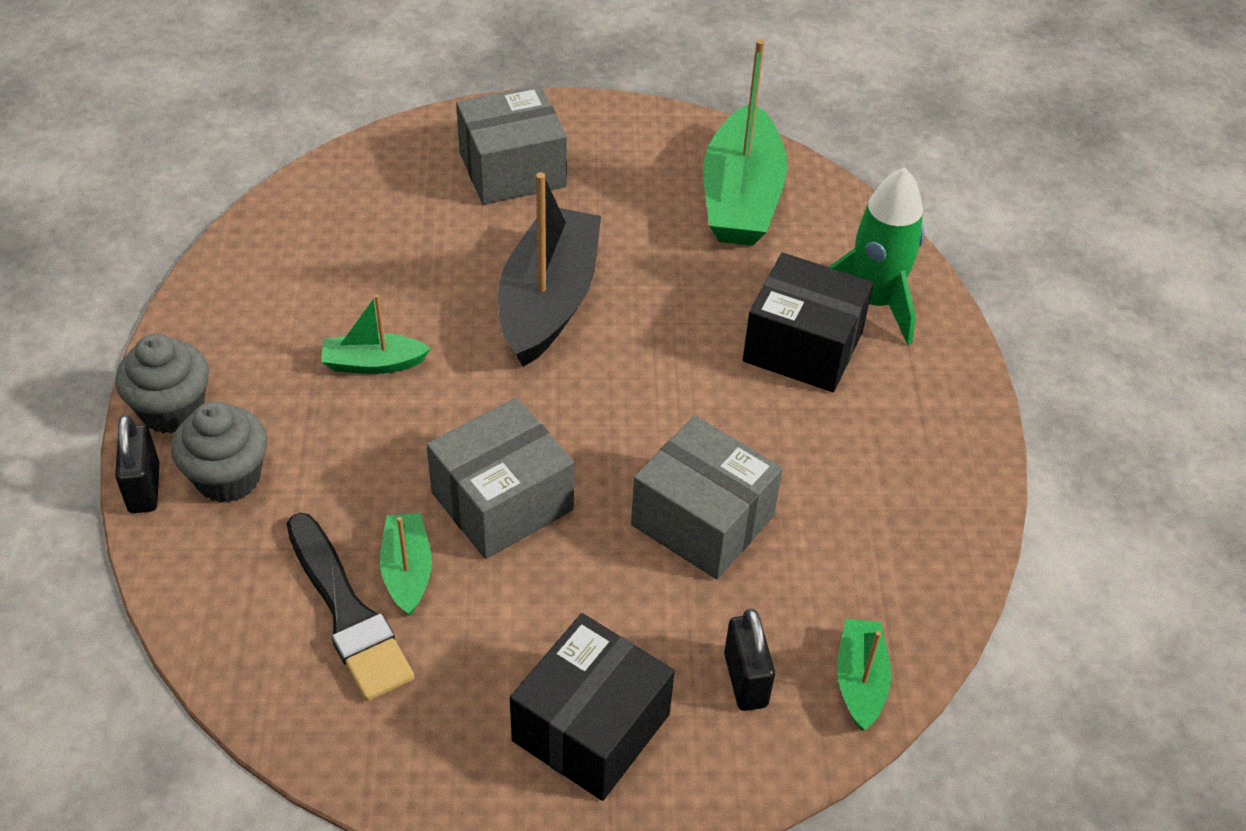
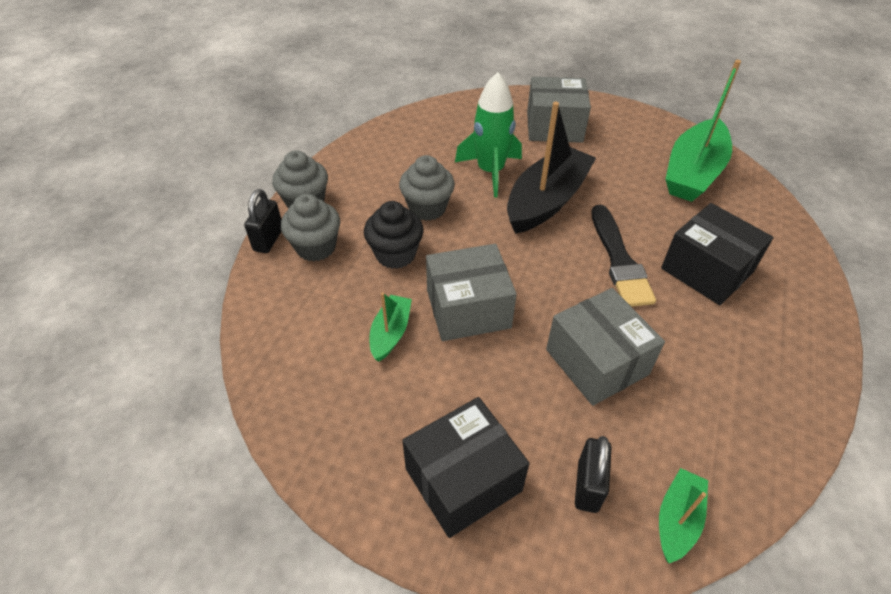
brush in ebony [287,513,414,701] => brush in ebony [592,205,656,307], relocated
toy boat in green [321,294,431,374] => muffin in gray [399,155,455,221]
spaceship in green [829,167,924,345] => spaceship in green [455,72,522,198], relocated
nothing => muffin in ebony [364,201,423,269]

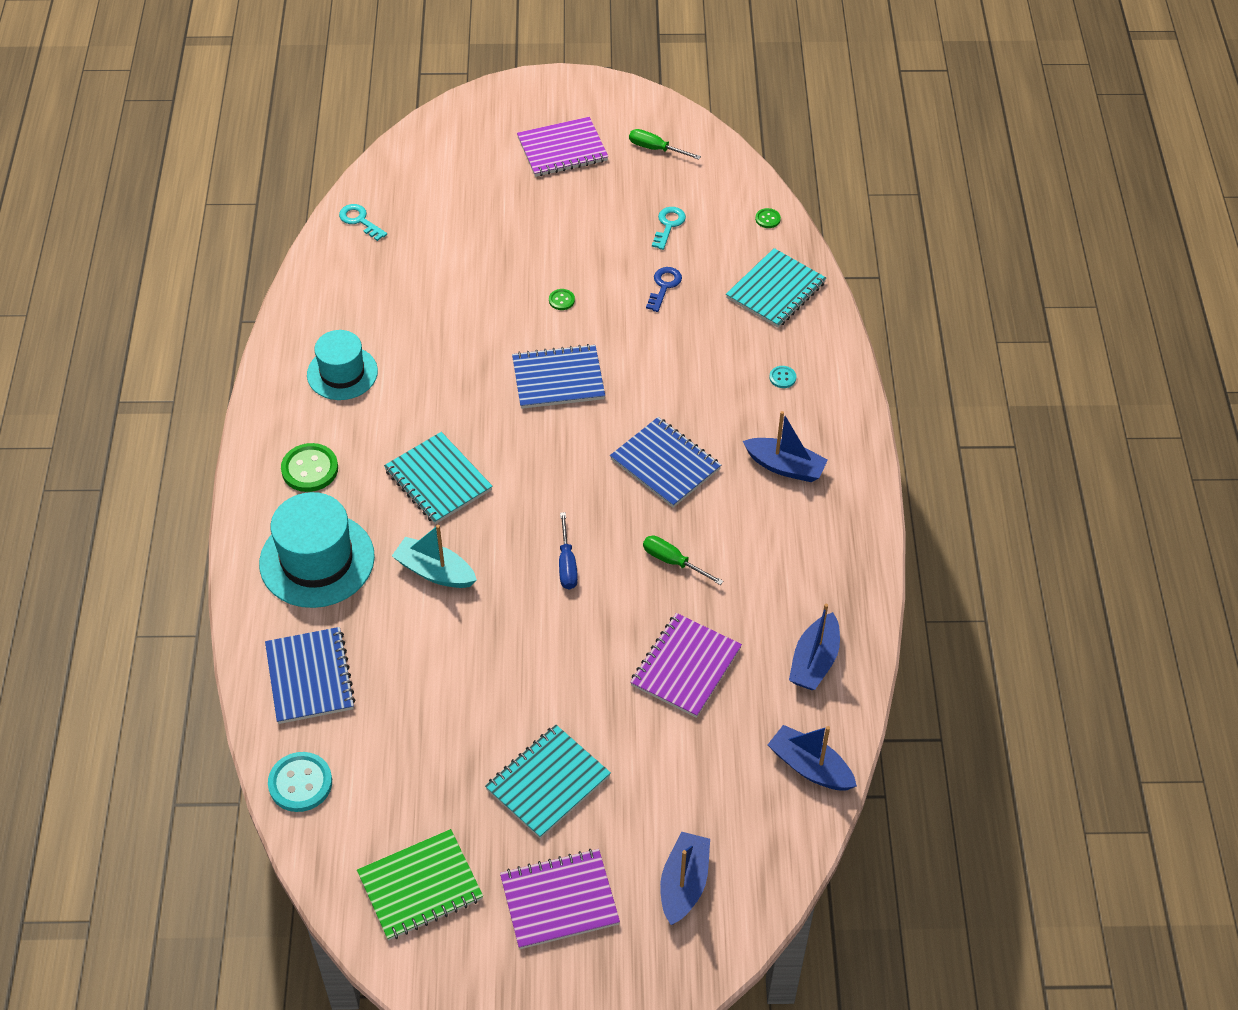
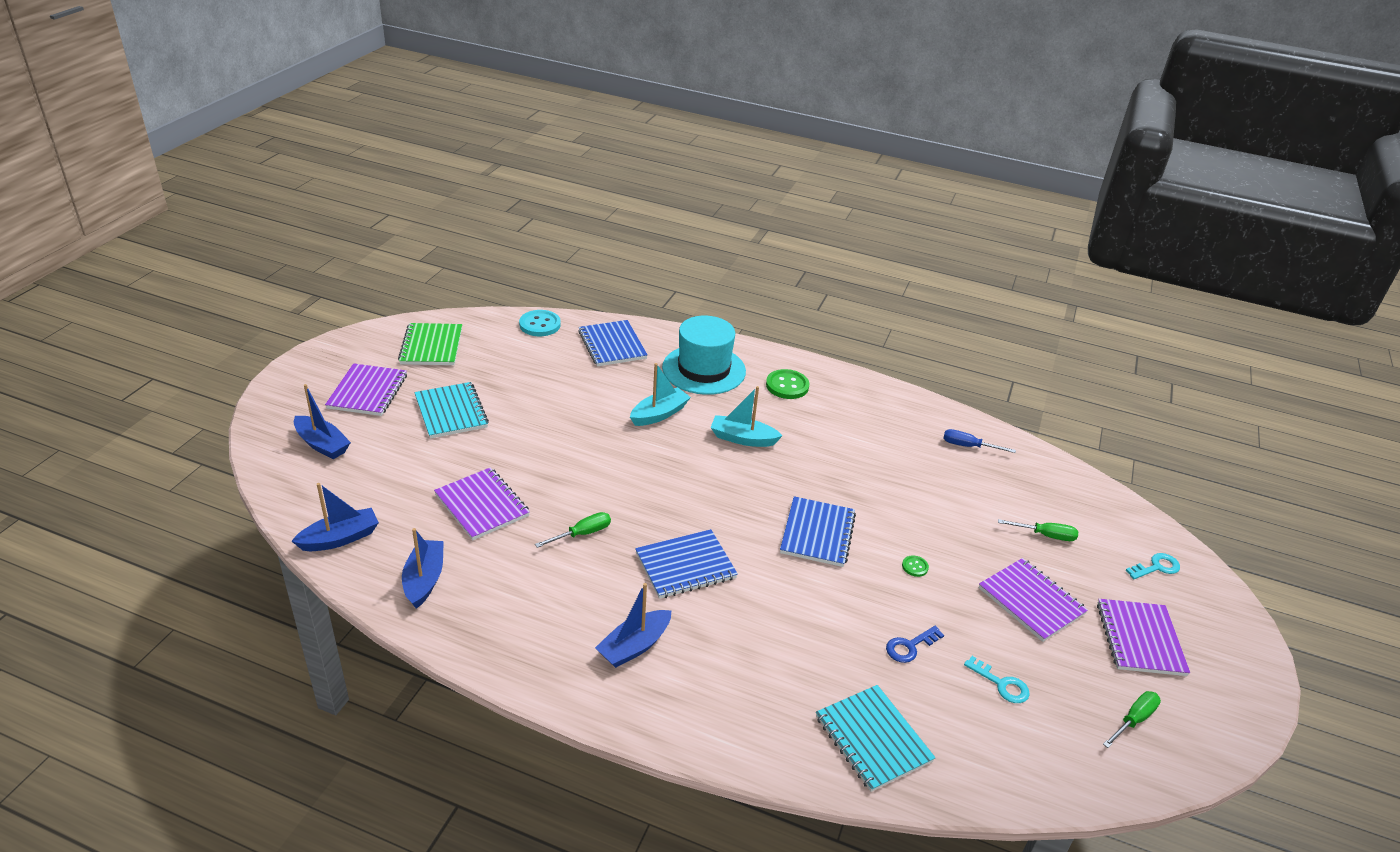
notebook in royal blue [265,627,355,724] => notebook in royal blue [578,320,648,366], 60 degrees clockwise
tall hat in teal [307,330,378,400] => nothing
door key in teal [339,204,387,241] => door key in teal [1125,553,1180,579], relocated
notebook in teal [384,432,493,524] => toy boat in teal [711,386,783,447]
flat screwdriver in royal blue [559,512,578,590] => flat screwdriver in royal blue [943,429,1016,453], relocated
door key in royal blue [646,267,682,312] => door key in royal blue [886,626,944,663], 105 degrees clockwise
sewing button in green [755,208,781,228] => nothing
sewing button in teal [769,366,796,388] => nothing
toy boat in royal blue [789,604,840,690] => toy boat in royal blue [402,528,444,608], 45 degrees clockwise
nothing => notebook in royal purple [979,558,1088,642]
nothing => flat screwdriver in green [998,519,1078,541]

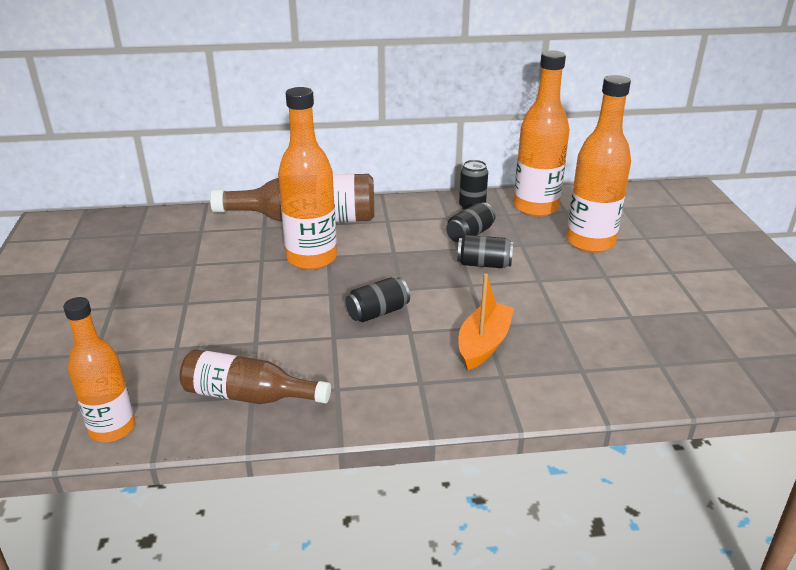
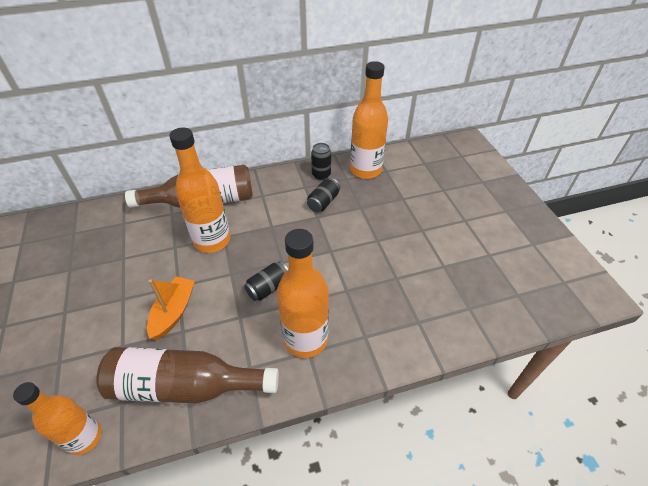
bottle in russet [180,349,331,404] => bottle in russet [96,347,279,404], x1.51
can in ebony [457,235,513,268] => nothing
toy boat in orange [459,274,514,370] => toy boat in orange [147,276,195,340], relocated
bottle in orange [566,75,631,253] => bottle in orange [277,229,329,358], relocated

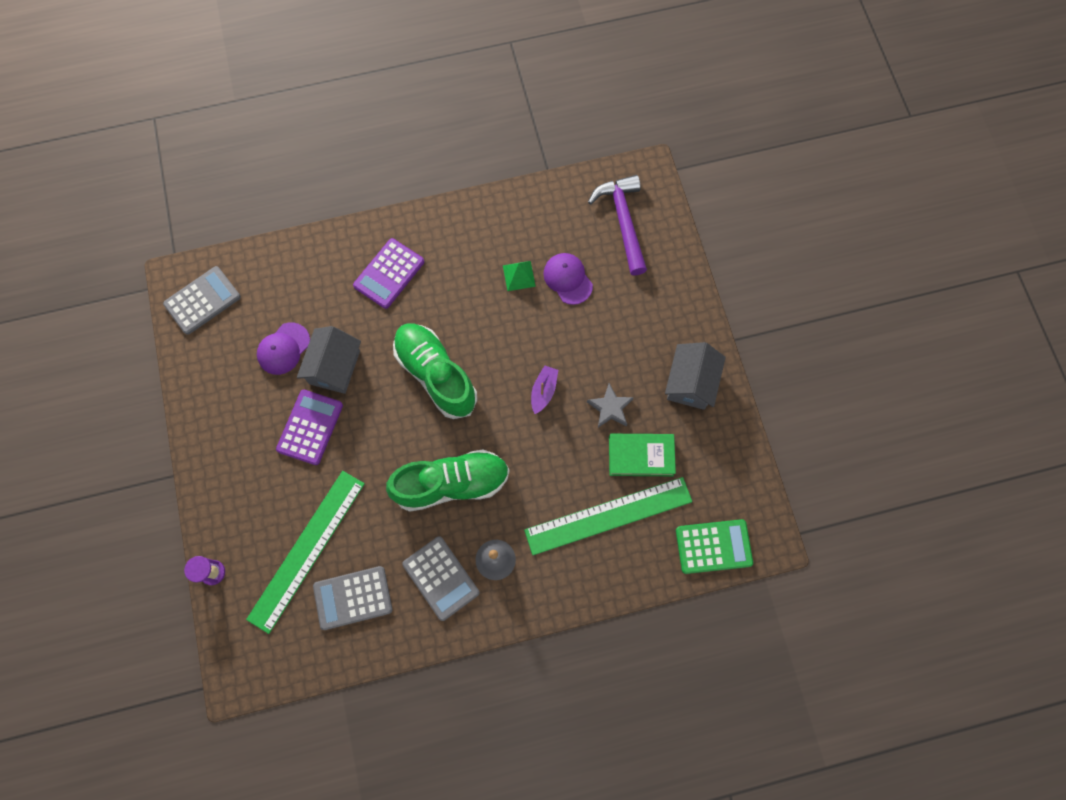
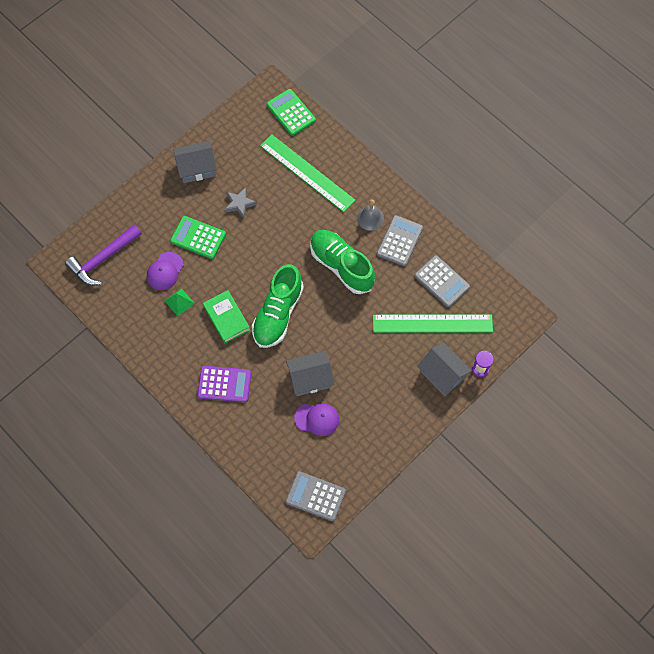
pocket calculator in royal purple [276,390,343,465] => nothing
toy boat in royal purple [531,365,558,414] => nothing
hardback in green [609,434,676,476] => hardback in green [203,290,250,344], relocated
nothing => pocket calculator in green [170,216,226,259]
nothing => toy house in gray [417,343,472,396]

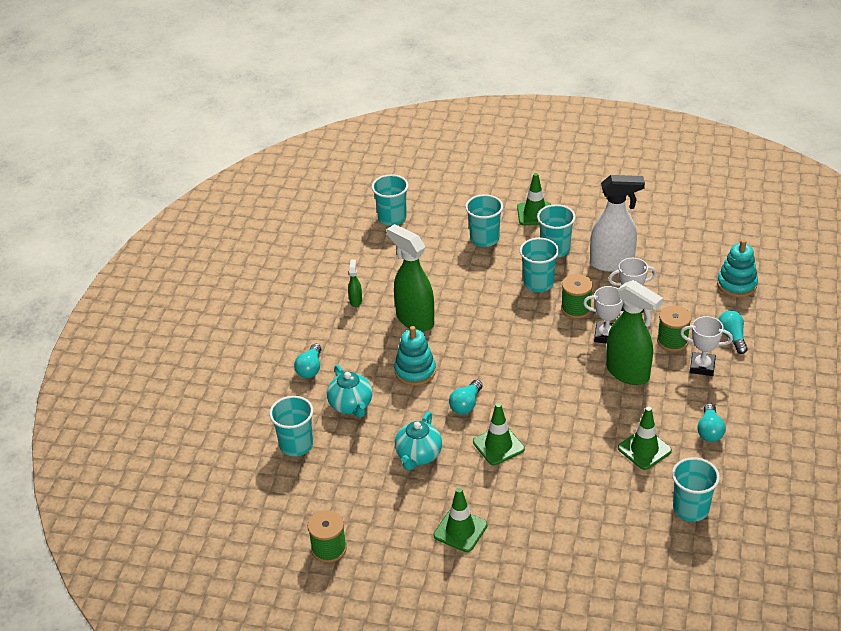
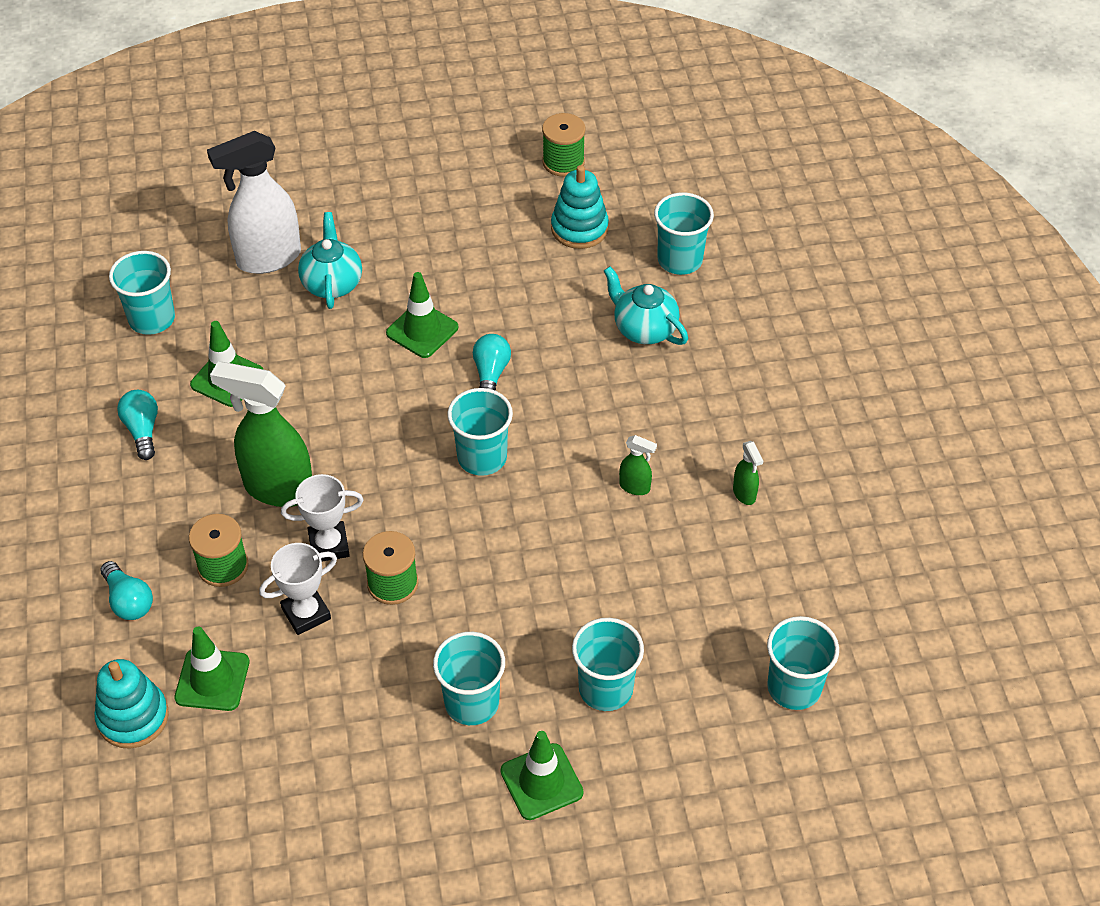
lightbulb in teal [294,343,321,378] => nothing
sprayer in green [387,224,434,331] => sprayer in green [619,435,657,495], x0.43
ring stacker in teal [394,326,436,386] => ring stacker in teal [551,165,609,249], relocated
teapot in teal [395,412,442,470] => teapot in teal [298,212,362,309], relocated
traffic cone in green [433,488,487,552] => traffic cone in green [174,627,249,711], relocated
cup in teal [520,238,559,292] => cup in teal [447,388,513,476], relocated
sprayer in white [590,175,645,272] => sprayer in white [207,131,301,274], relocated
trophy in white [680,316,733,376] => nothing

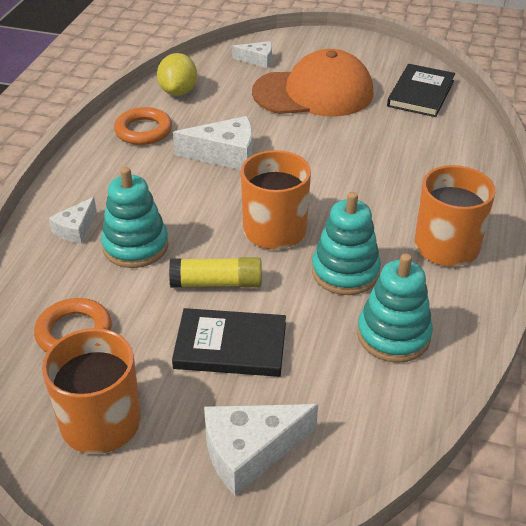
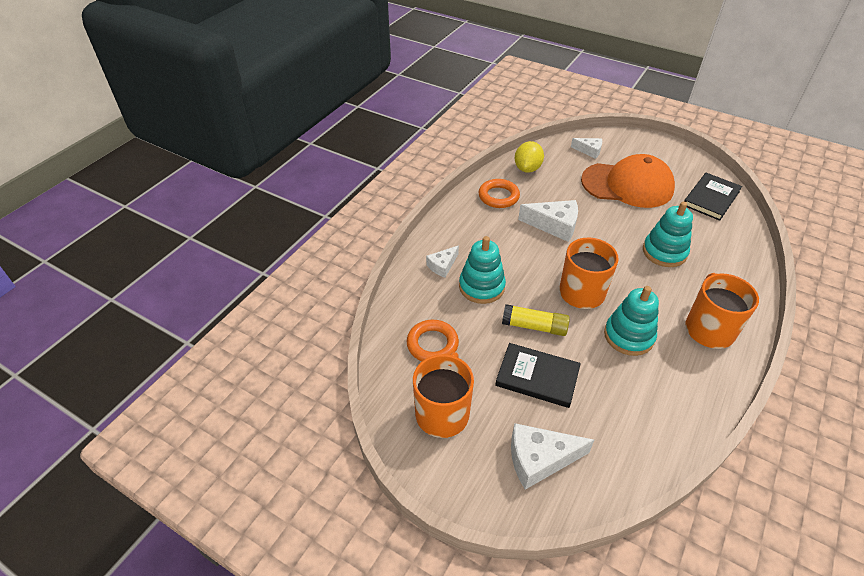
ring stacker in teal [357,254,433,363] => ring stacker in teal [643,202,693,267], relocated

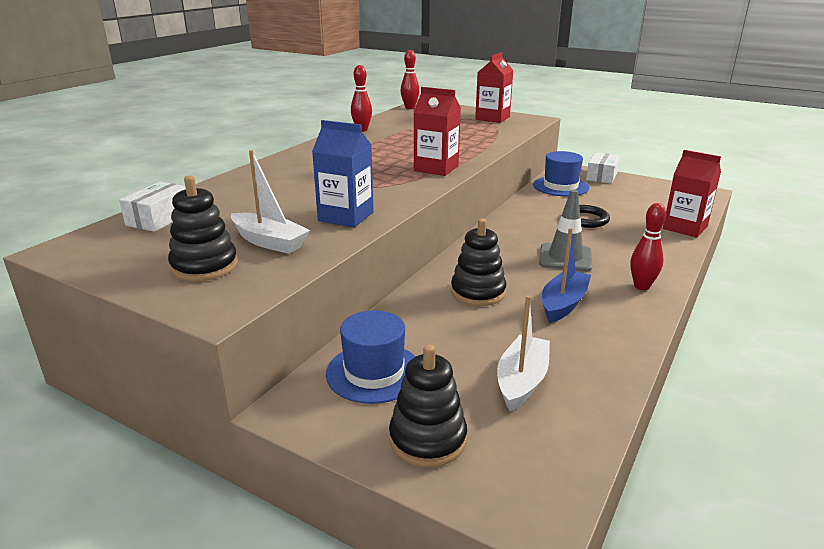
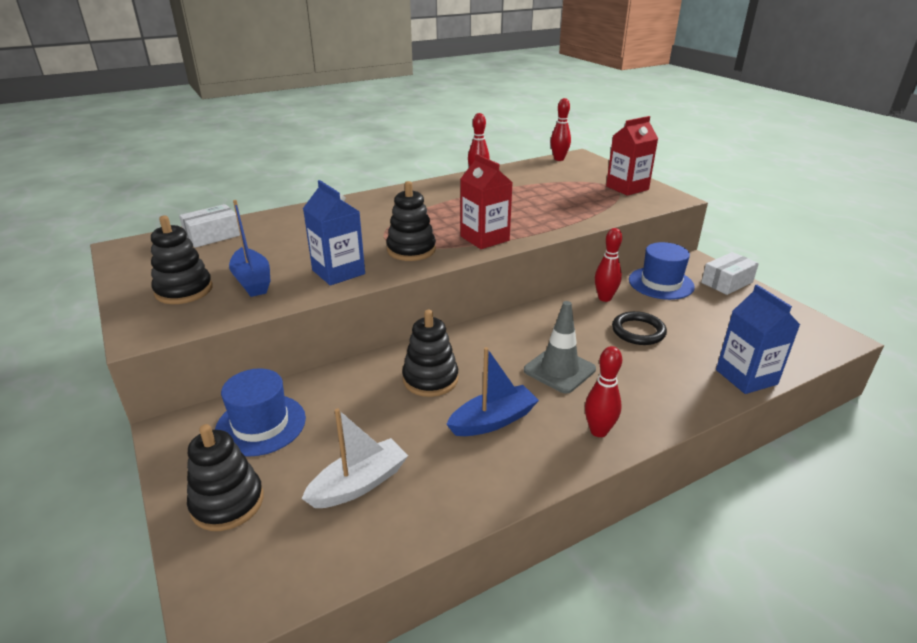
toy boat in white [231,150,310,254] => toy boat in royal blue [229,200,270,297]
carton in crimson [663,150,721,238] => carton in royal blue [716,285,800,394]
nothing => ring stacker in ebony [386,181,436,261]
nothing => tenpin in crimson [595,228,622,302]

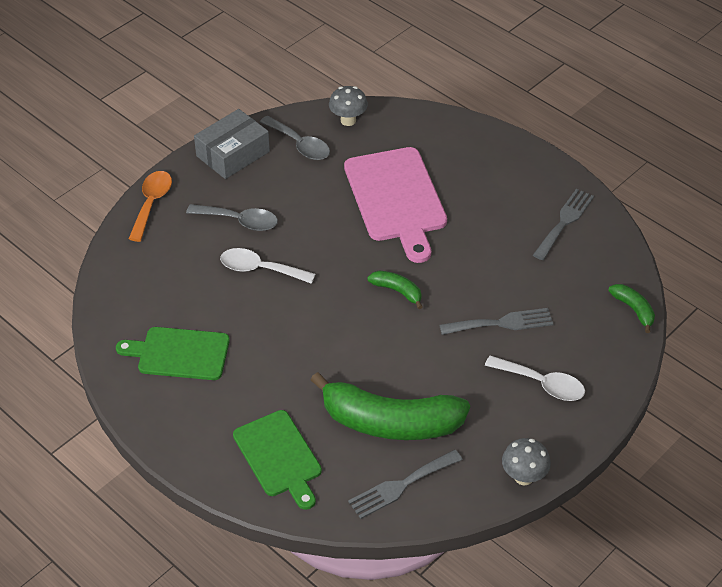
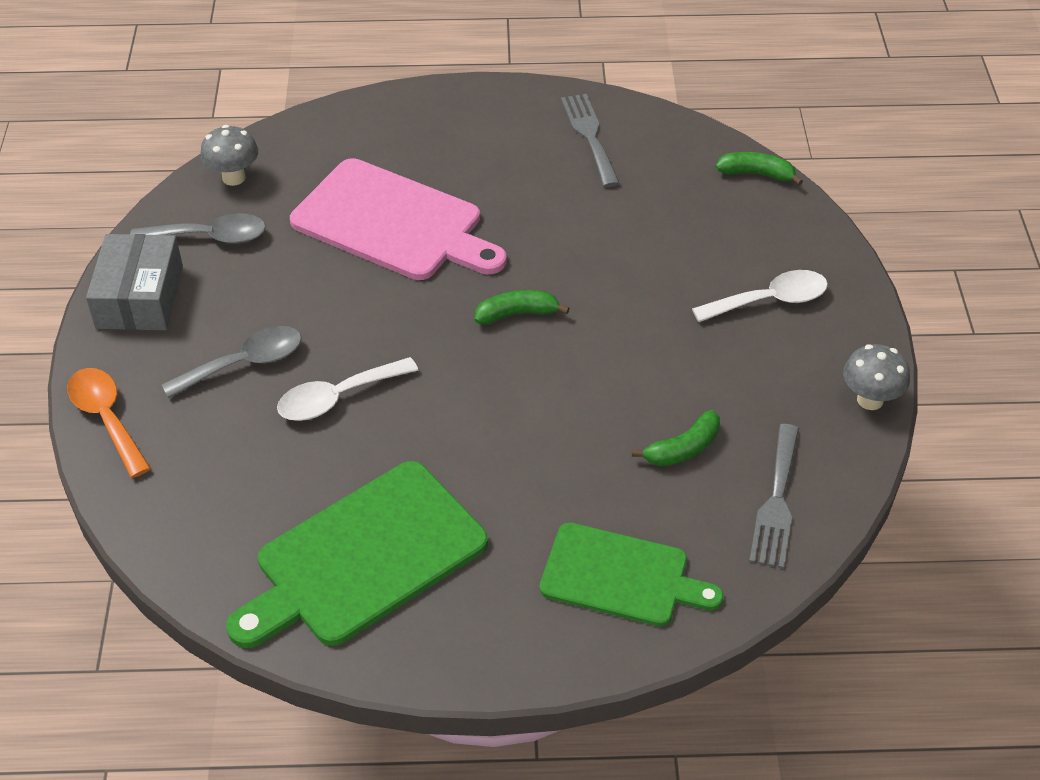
chopping board in green [116,327,230,380] => chopping board in green [226,461,488,648], x1.51
banana in green [310,372,470,440] => banana in green [632,410,720,466], x0.44
fork in gray [439,308,553,335] => nothing

